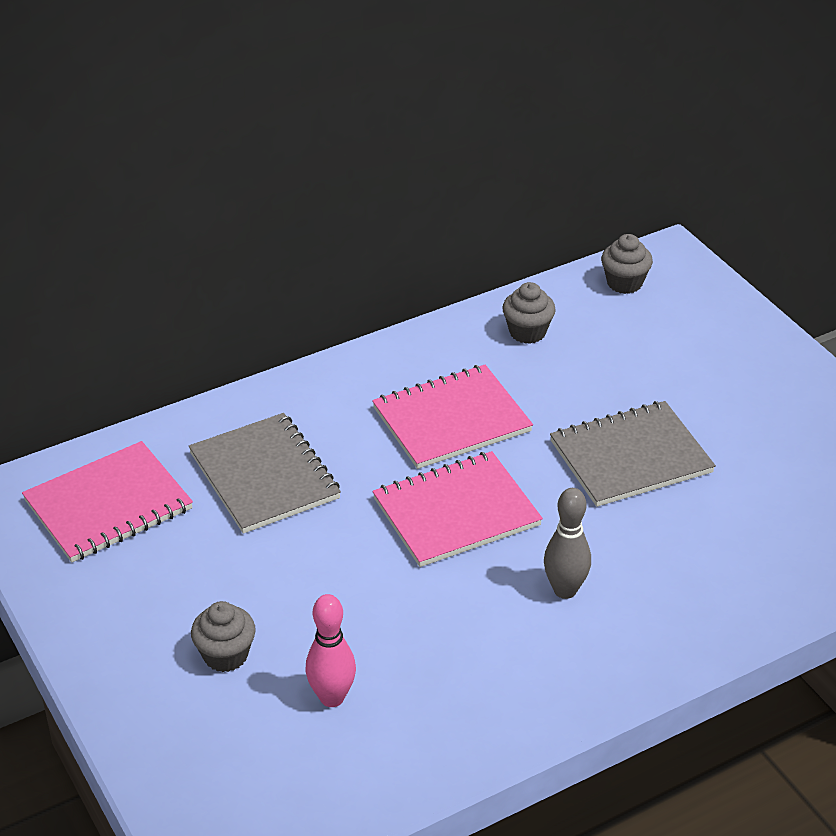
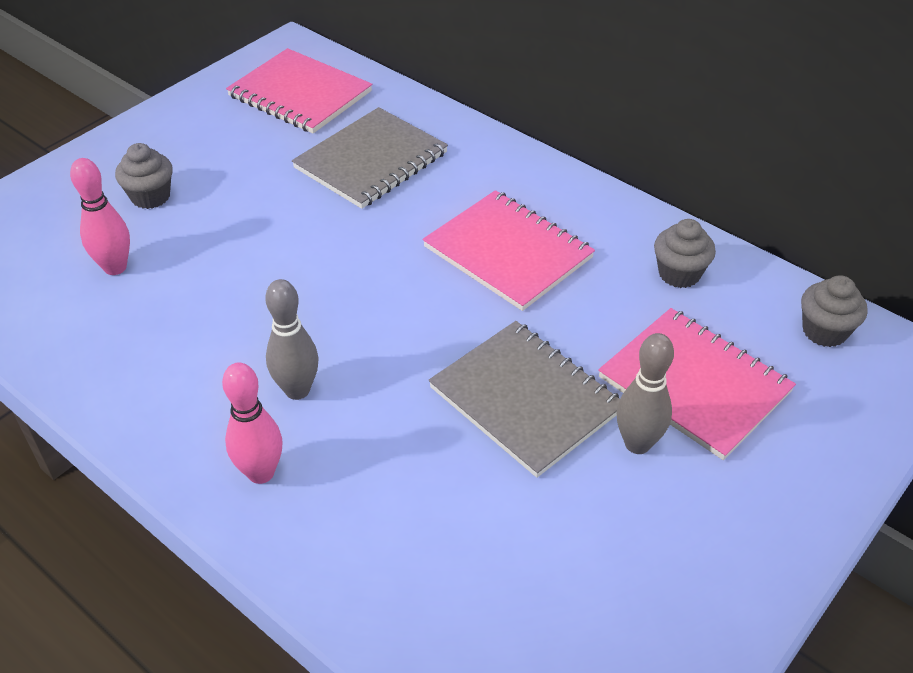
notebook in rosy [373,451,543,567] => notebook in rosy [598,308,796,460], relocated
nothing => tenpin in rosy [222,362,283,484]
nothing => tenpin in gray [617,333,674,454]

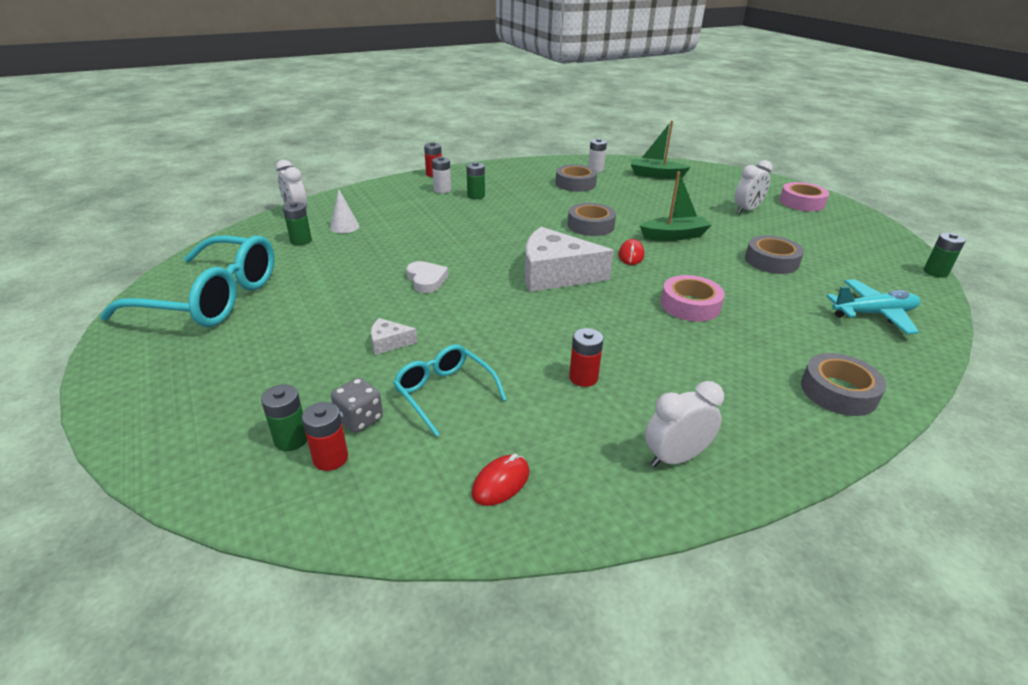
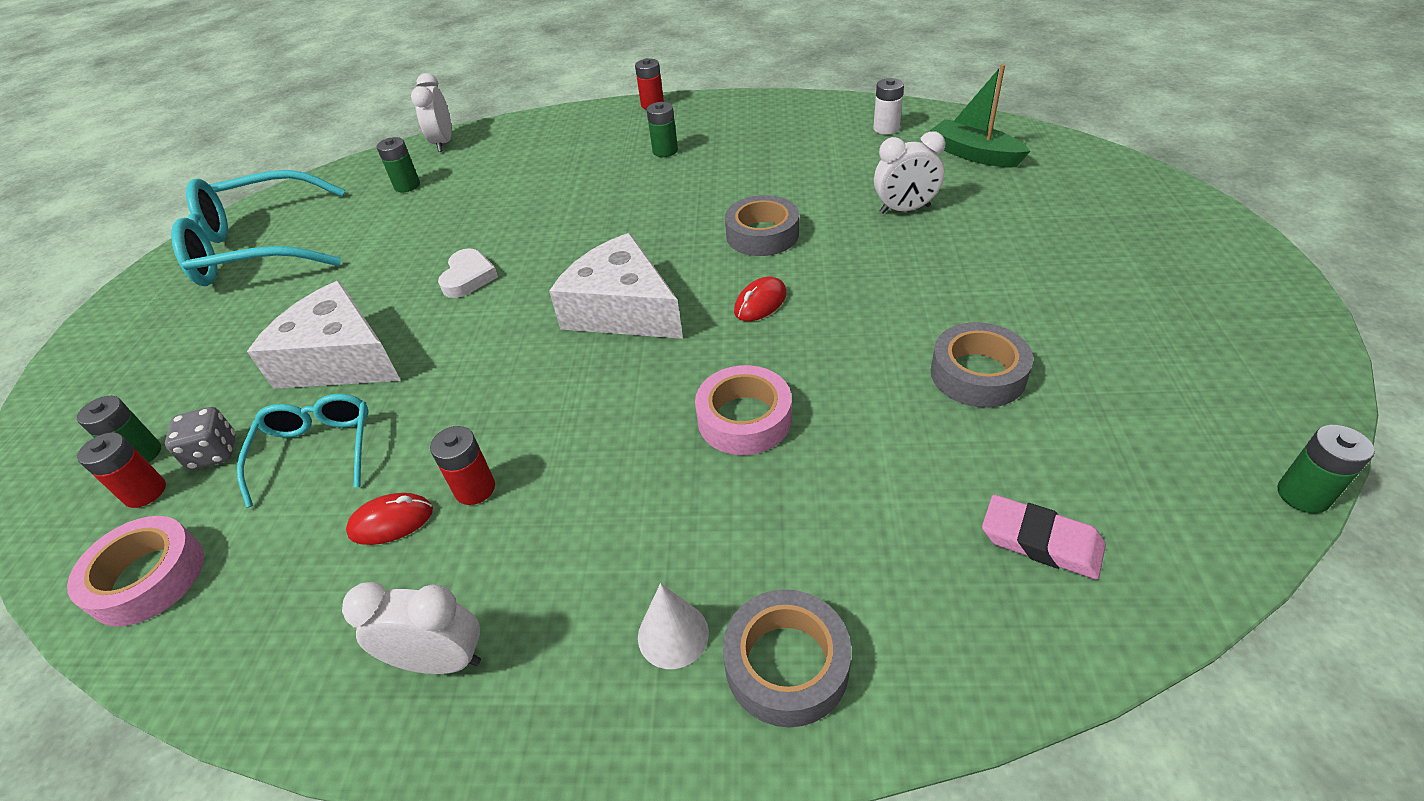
glasses in teal [100,235,275,327] => glasses in teal [171,170,345,286], 120 degrees clockwise
cone in white [330,189,359,233] => cone in white [638,583,709,669], relocated
piece of cheese in white [371,318,418,355] => piece of cheese in white [247,280,401,389], x2.31
power cell in white [432,156,451,193] => nothing
mouse in crimson [471,454,529,506] => mouse in crimson [346,493,433,545], relocated
sticky tape in gray [555,165,597,192] => nothing
toy boat in green [640,172,712,241] => nothing
clock in white [734,160,773,214] => clock in white [874,131,946,214], relocated
sticky tape in rosy [780,182,829,211] => sticky tape in rosy [67,516,204,627], relocated
toy plane in teal [826,279,920,334] => eraser in rosy [982,495,1106,580]

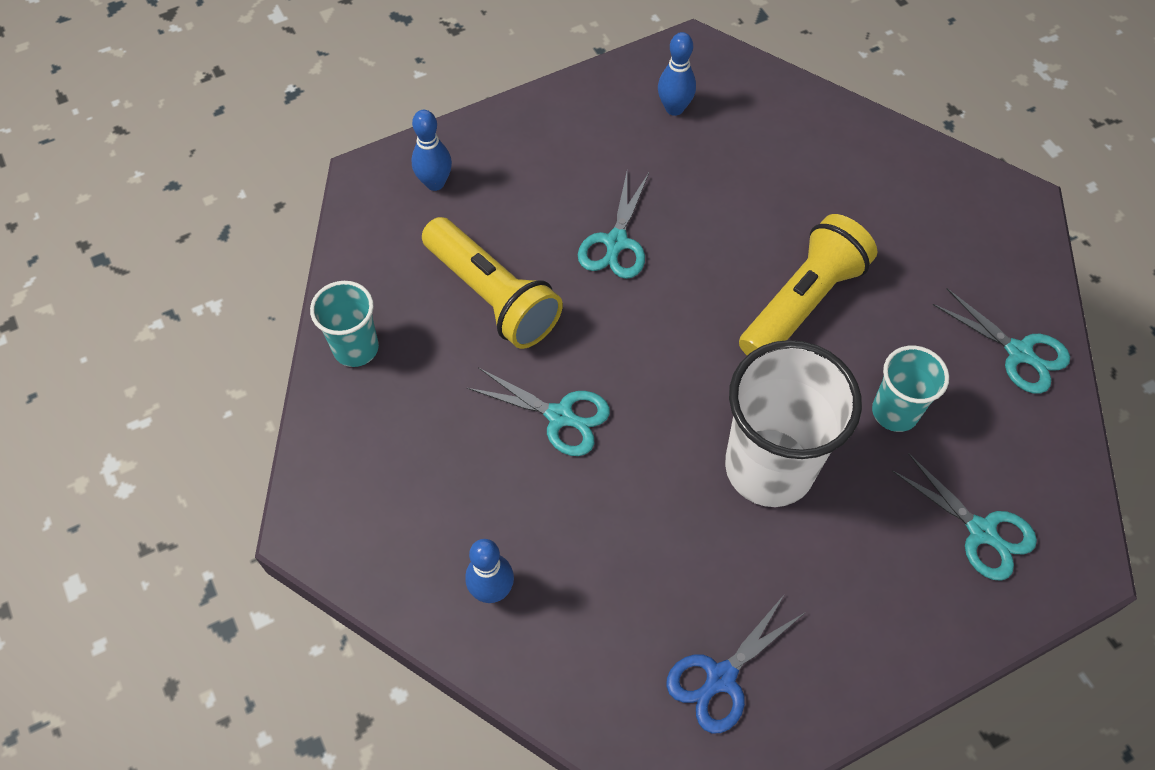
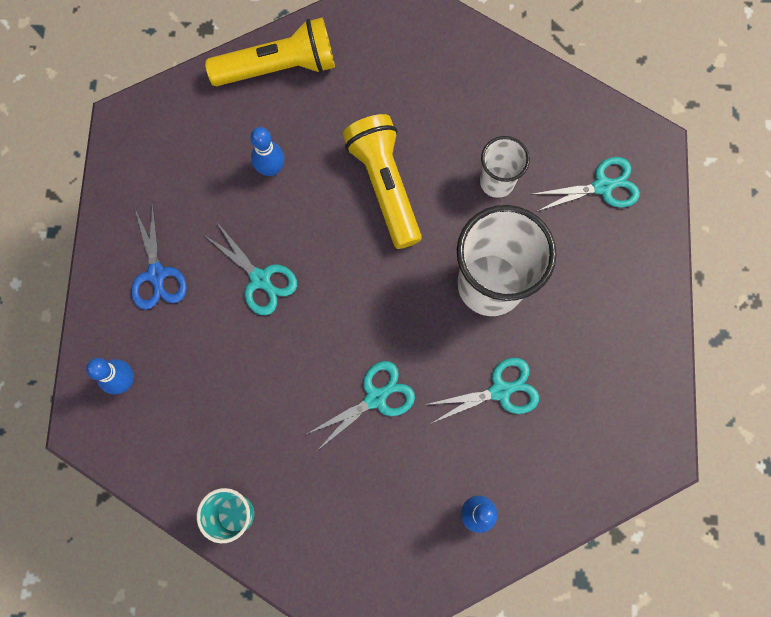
flashlight in bright yellow [422,217,563,349] => flashlight in bright yellow [205,18,335,86], relocated
tenpin in royal blue [658,32,696,116] => tenpin in royal blue [250,127,284,176], relocated
scissors in royal blue [666,595,806,733] => scissors in royal blue [131,202,187,310], relocated
cup in teal [872,346,949,432] => cup in white [480,136,530,198]
scissors in teal [933,288,1070,394] => scissors in teal [425,358,539,423], relocated

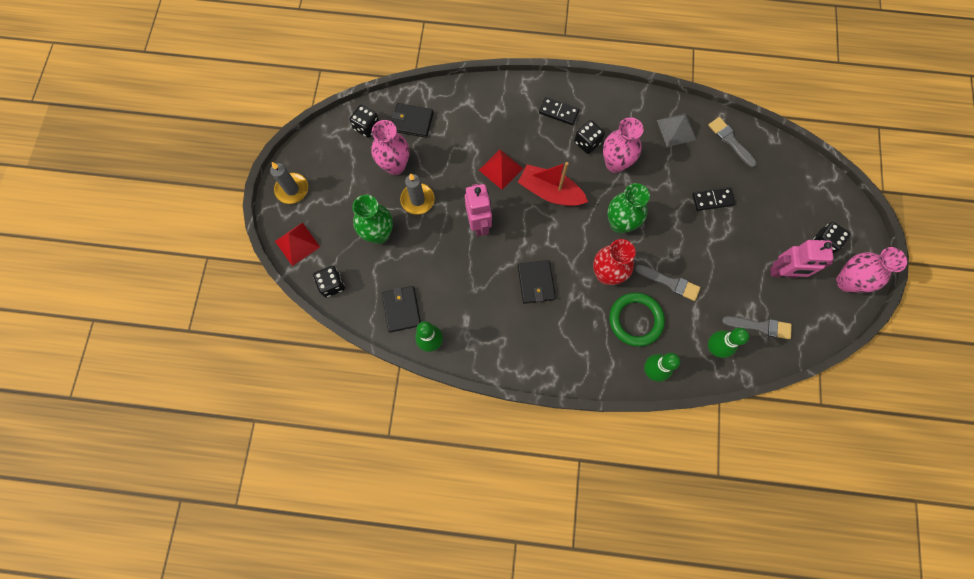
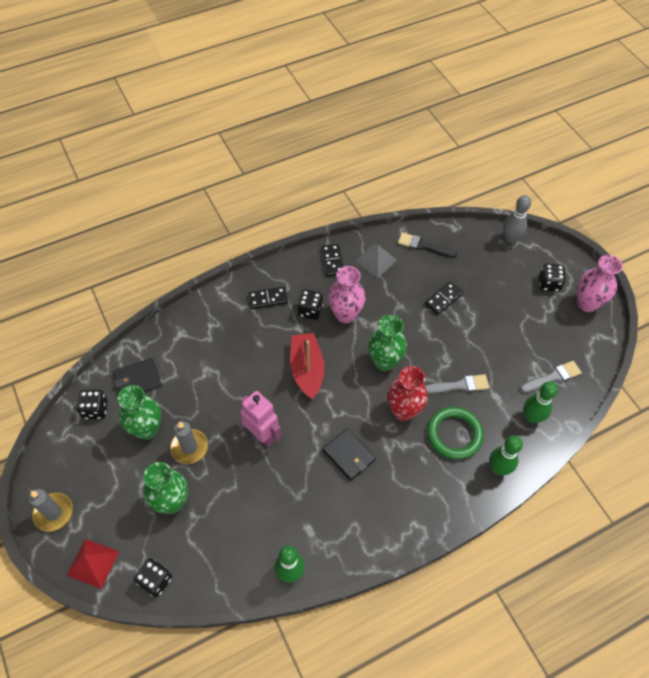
vase in rosy [371,120,409,175] => vase in green [118,385,161,440]
card wallet in ebony [382,286,421,332] => nothing
pyramid shape in crimson [479,150,523,190] => nothing
toy boat in crimson [518,162,588,206] => toy boat in crimson [290,333,325,399], 90 degrees clockwise
brush in gray [708,117,757,168] => brush in ebony [398,232,457,258]
toy robot in rosy [770,240,833,278] => nothing
nothing => domino tile in ebony [321,244,343,277]
nothing => tenpin in gray [503,195,531,243]

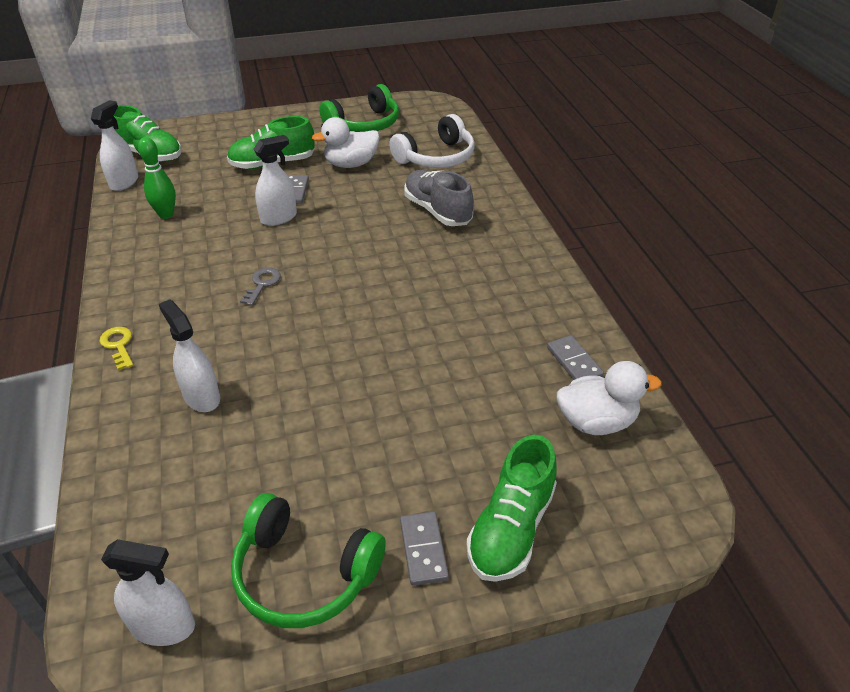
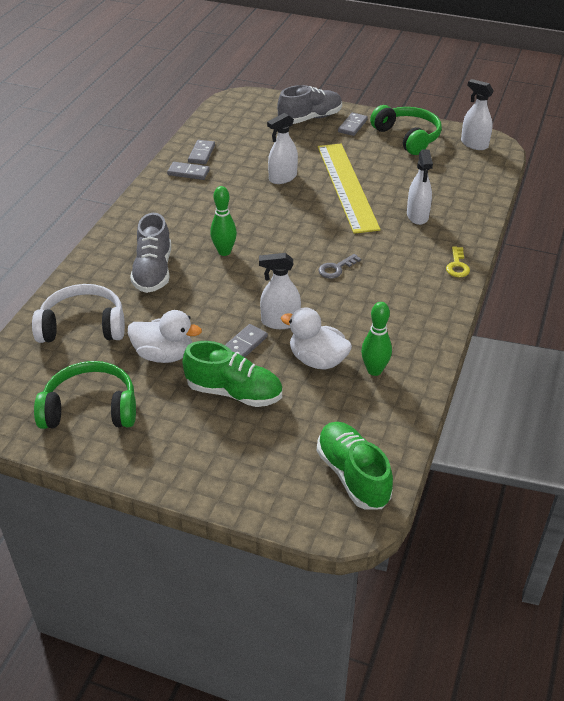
sprayer in white [91,100,138,191] => sprayer in white [267,113,298,184], relocated
shoe in green [466,434,557,582] => shoe in gray [277,85,342,124]
rubber duck in white [557,361,662,435] => rubber duck in white [281,307,352,370], relocated
nothing => domino tile in gray [167,162,210,180]
nothing => tenpin in green [210,186,237,256]
nothing => ruler in bright yellow [318,144,381,234]

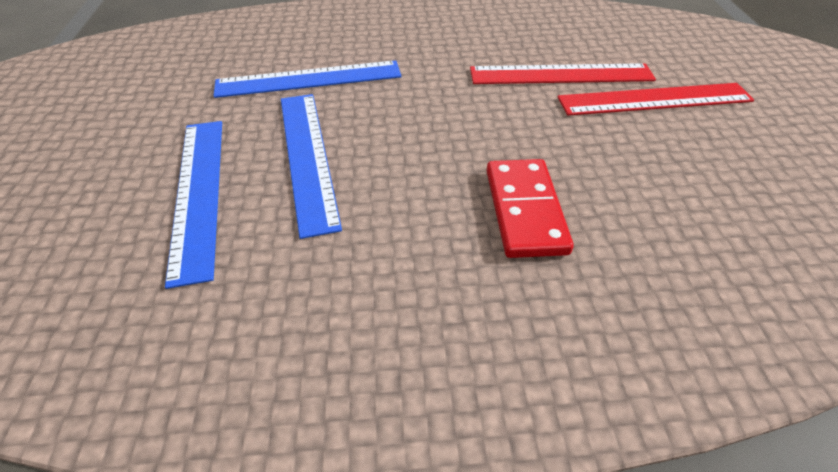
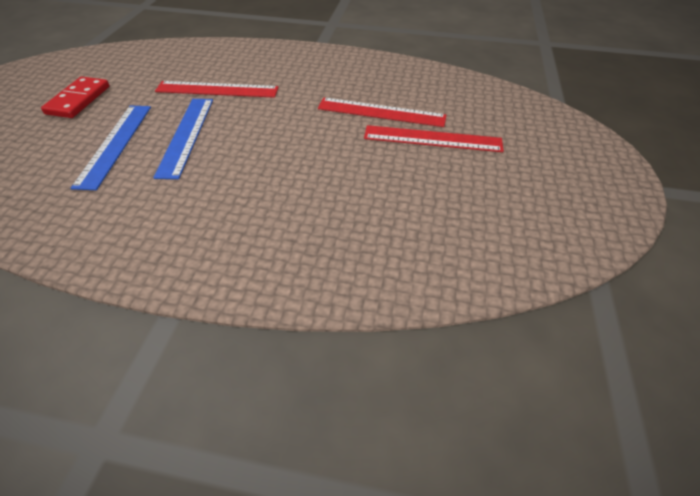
ruler in royal blue [214,60,402,98] => ruler in crimson [155,81,279,98]
domino tile in crimson [487,159,574,258] => domino tile in crimson [41,77,109,118], relocated

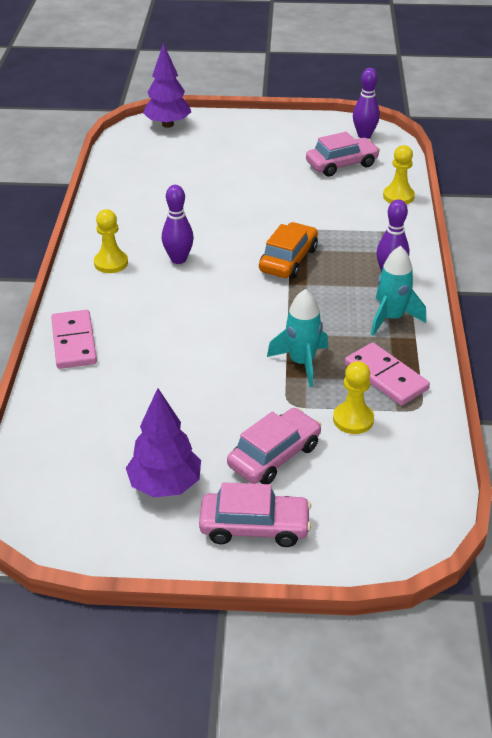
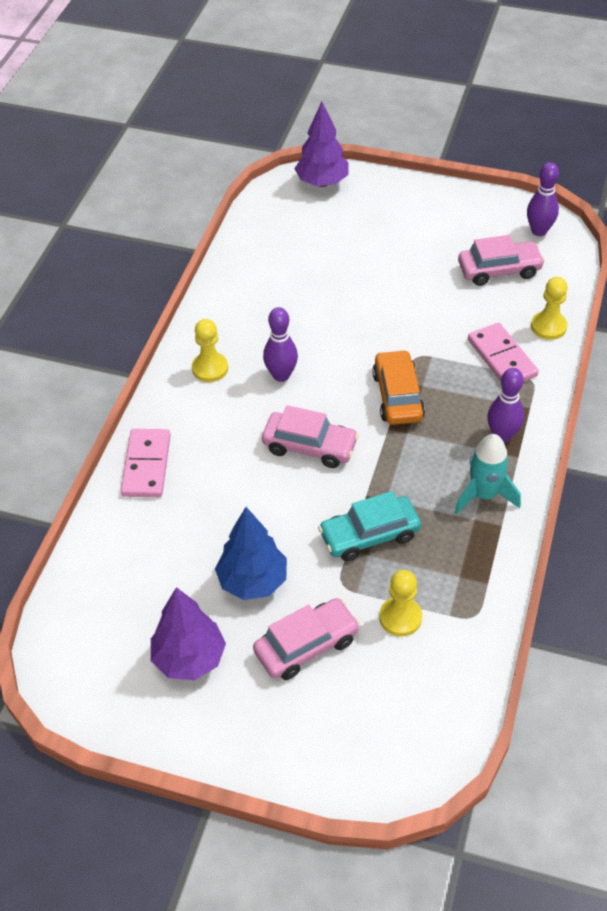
automobile in rosy [199,482,311,547] => automobile in rosy [262,405,359,468], relocated
automobile in orange [259,222,318,279] => automobile in orange [372,350,425,425], 45 degrees counterclockwise
spaceship in teal [267,289,328,387] => automobile in teal [318,491,421,561]
domino tile in rosy [345,342,430,406] => domino tile in rosy [468,323,539,382], relocated
nothing => fir tree in royal blue [215,507,287,600]

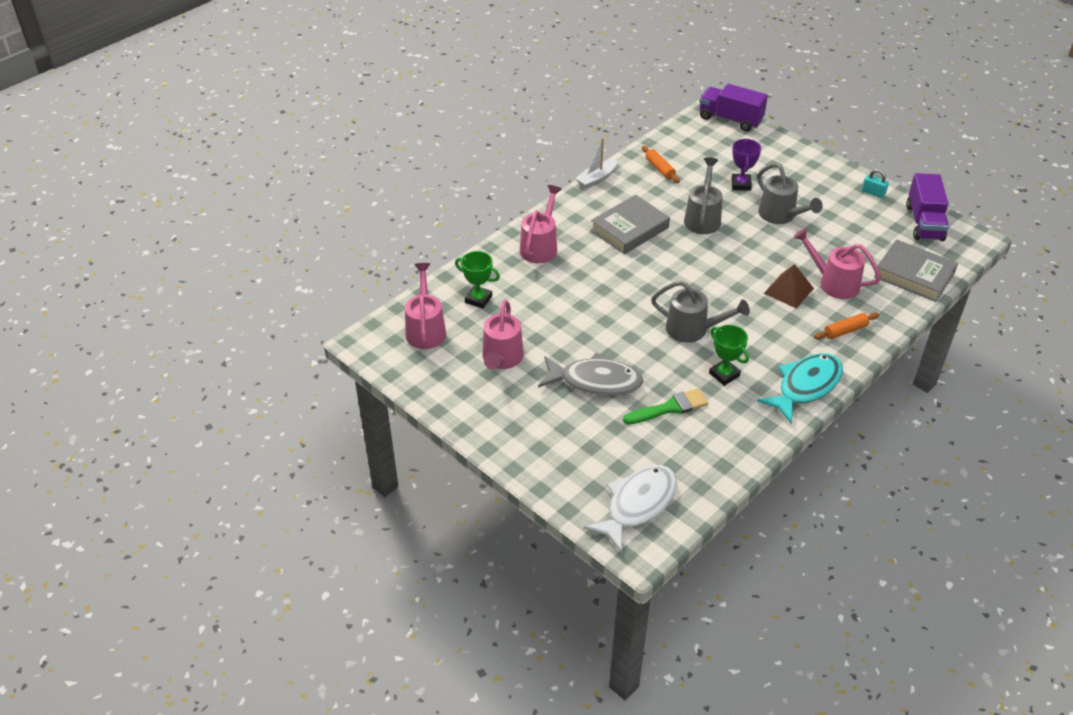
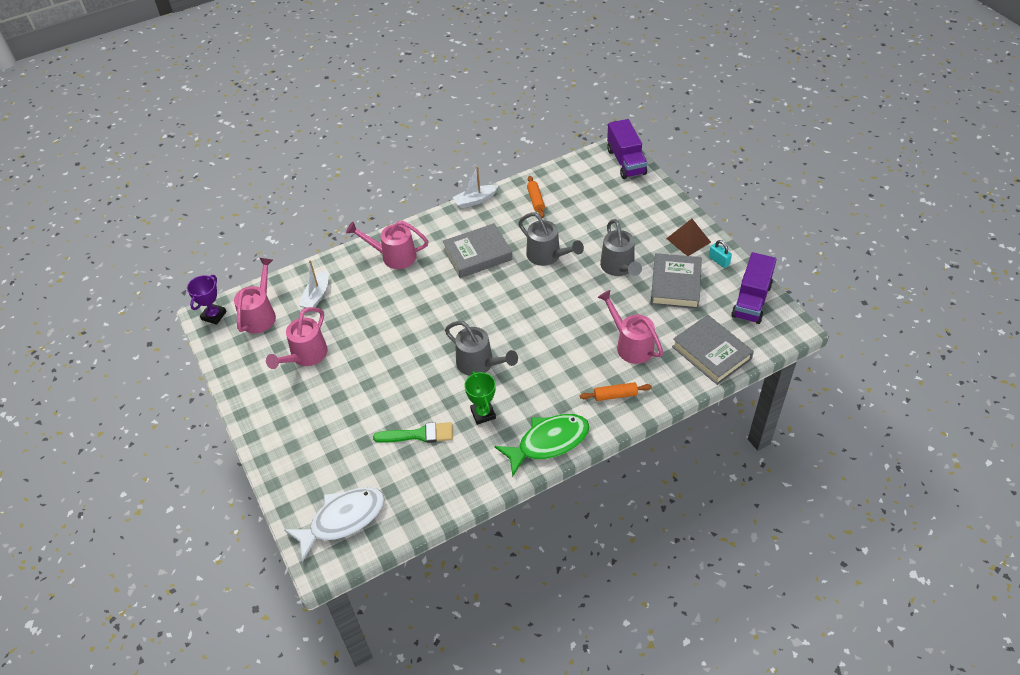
trophy in green [455,251,500,309] => toy boat in white [299,260,329,308]
watering can in rosy [520,185,562,263] => watering can in rosy [346,221,429,269], 120 degrees counterclockwise
fish in gray [538,352,643,396] => nothing
watering can in gray [684,157,723,234] => watering can in gray [519,212,584,266], 105 degrees clockwise
lorry in royal purple [699,84,768,131] => lorry in royal purple [607,119,647,179], 150 degrees counterclockwise
trophy in royal purple [731,139,761,191] => trophy in royal purple [187,275,227,325], relocated
fish in teal [757,353,843,423] => fish in green [494,414,590,476]
pyramid shape in russet [764,264,814,309] => pyramid shape in russet [666,219,711,256], relocated
nothing => hardback in gray [651,253,702,309]

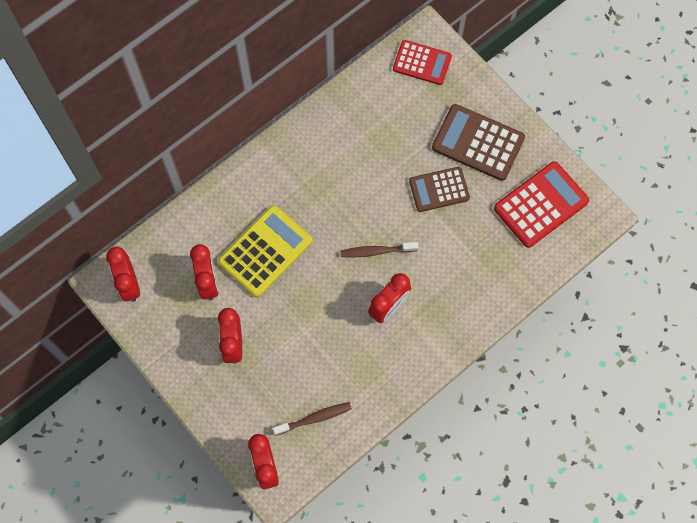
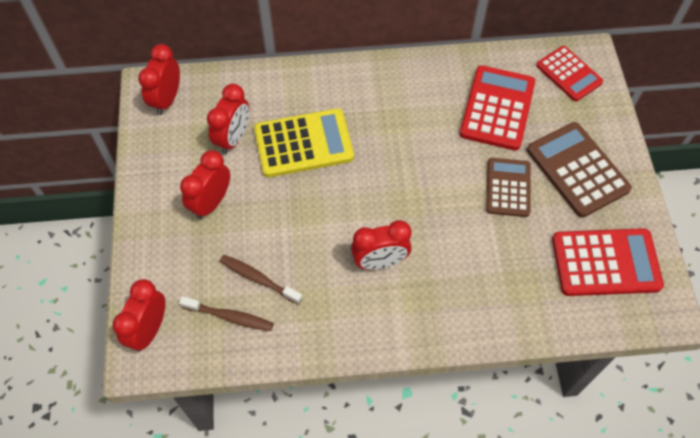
tooth brush in russet [340,242,418,258] => tooth brush in russet [220,255,302,304], relocated
pocket calculator in russet [409,167,470,212] => pocket calculator in russet [486,158,530,217], 75 degrees clockwise
nothing => pocket calculator in crimson [460,65,535,151]

